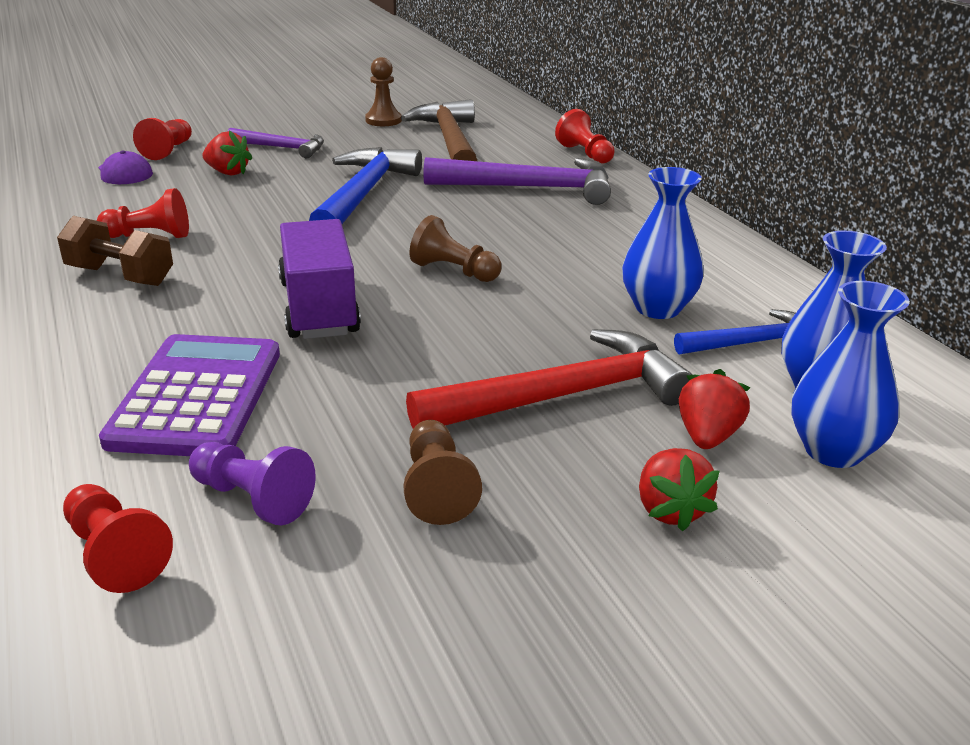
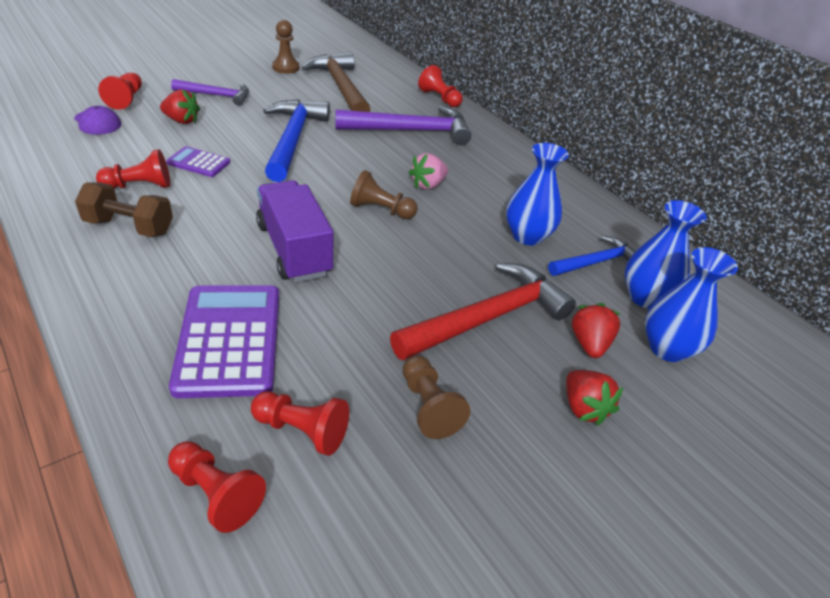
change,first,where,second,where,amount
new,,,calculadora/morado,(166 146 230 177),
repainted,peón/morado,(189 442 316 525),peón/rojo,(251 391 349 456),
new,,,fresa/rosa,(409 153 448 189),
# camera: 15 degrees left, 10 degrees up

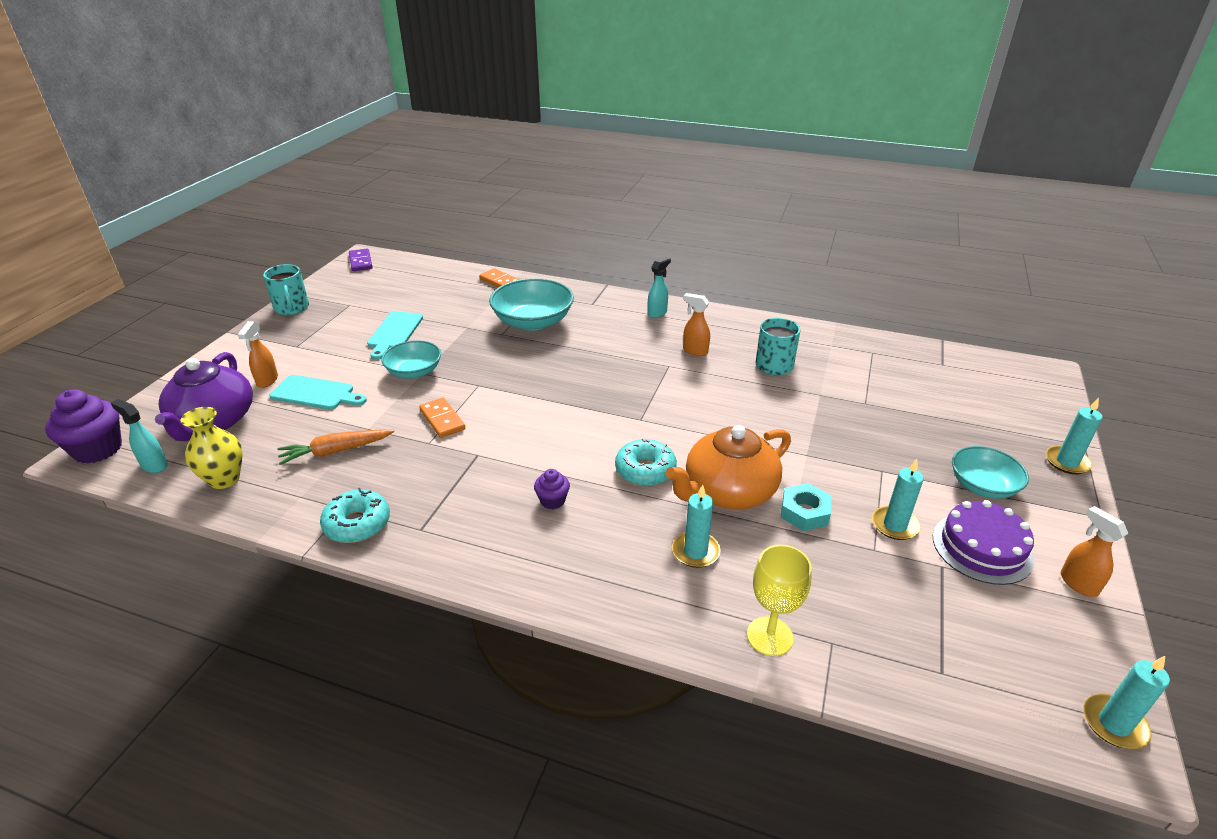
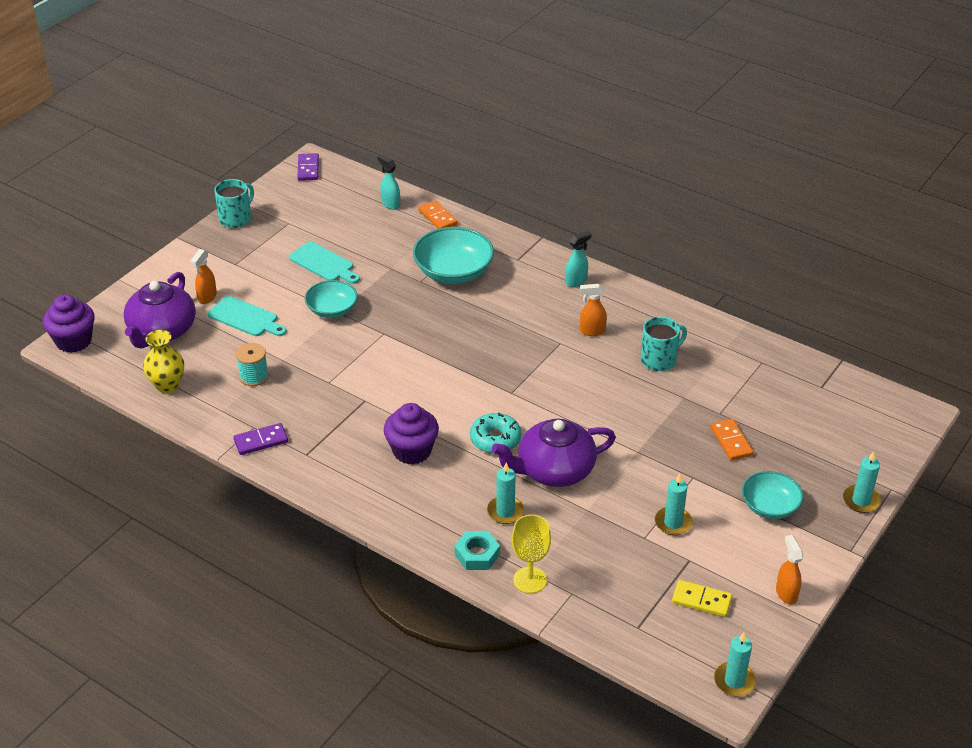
change,first,where,second,where,amount
rotated,taza/turquesa,(263 264 309 315),,(214 179 254 228),135 degrees counterclockwise
swapped,rosquilla/turquesa,(320 488 390 543),ficha de dominó/morado,(233 423 288 455),
swapped,zanahoria/naranja,(277 430 394 465),carrete/turquesa,(236 343 269 386),
rotated,tabla de cortar/turquesa,(367 311 423 360),,(289 242 360 284),75 degrees counterclockwise
shifted,pulverizador/turquesa,(111 399 168 473),,(377 155 400 210),
scaled,magdalena/morado,(534 469 570 509),,(384 403 439 465),x1.91
shifted,tuerca/turquesa,(781 483 831 531),,(455 531 500 570),
repainted,tetera/naranja,(666 425 791 509),tetera/morado,(492 419 616 487),
rotated,pulverizador/naranja,(683 293 710 356),,(580 284 607 336),45 degrees counterclockwise
new,,,ficha de dominó/amarillo,(672 580 732 617),
shifted,ficha de dominó/naranja,(419 398 465 438),,(710 419 753 460),
gone,tarta/morado,(933 500 1034 585),,,
# camera: 15 degrees right, 5 degrees up

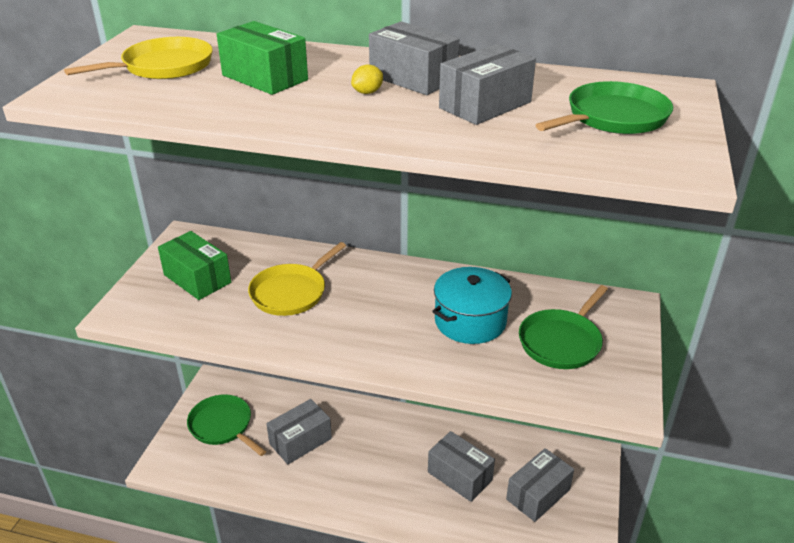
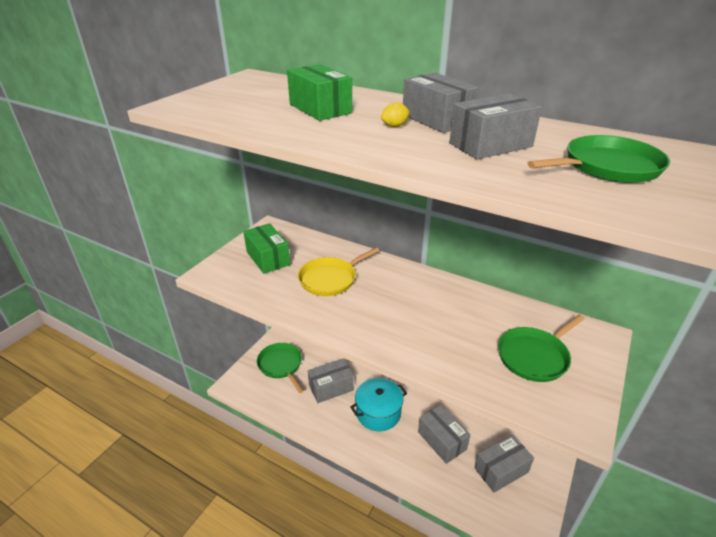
change,first,where,second,where,amount
shifted,olla/turquesa,(432 267 512 344),,(350 378 407 431),
gone,sartén/amarillo,(64 37 213 79),,,
# camera: 15 degrees right, 0 degrees up

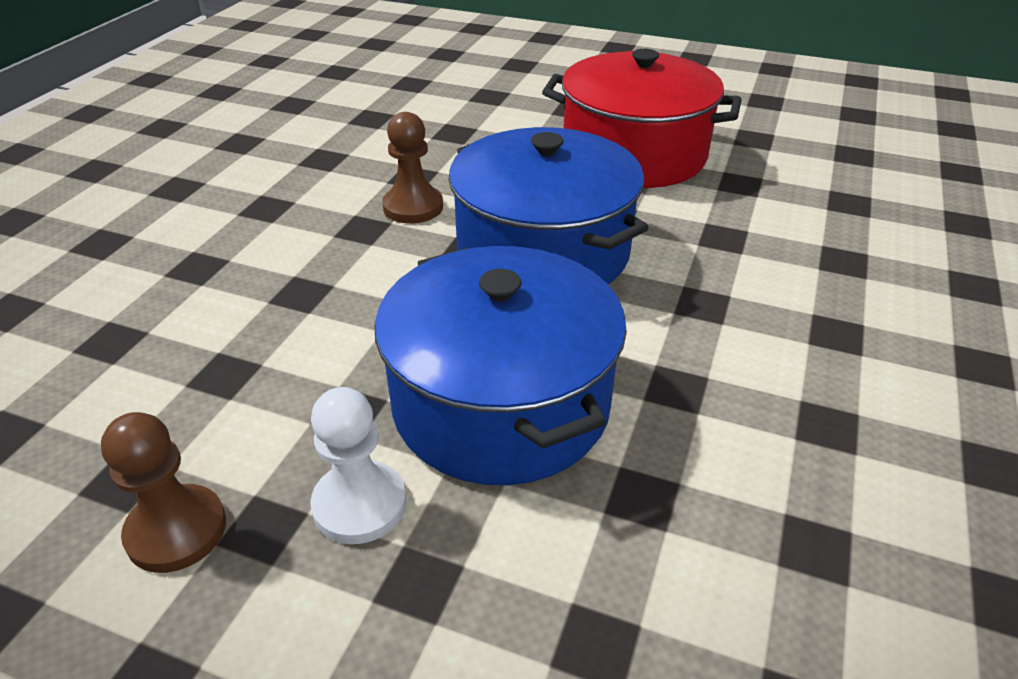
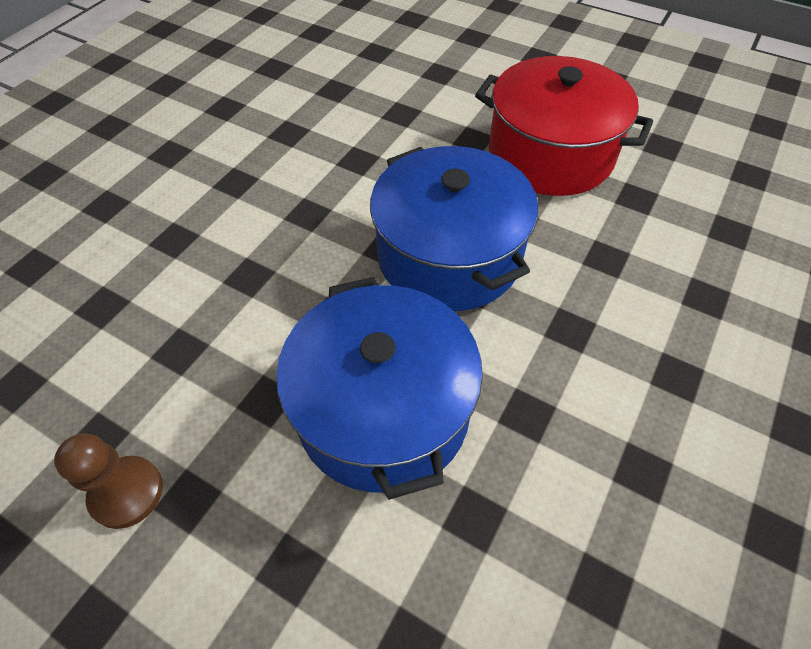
change,first,where,second,where,amount
gone,peón/blanco,(310 387 406 544),,,
gone,peón/marrón,(382 112 443 224),,,
# camera: 10 degrees right, 15 degrees up

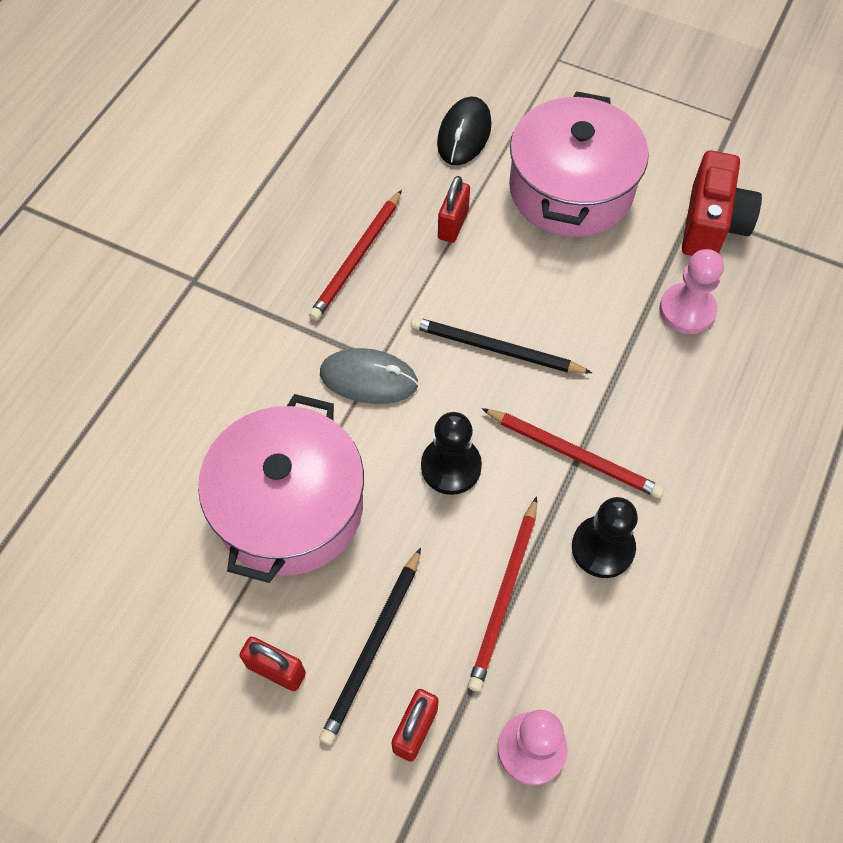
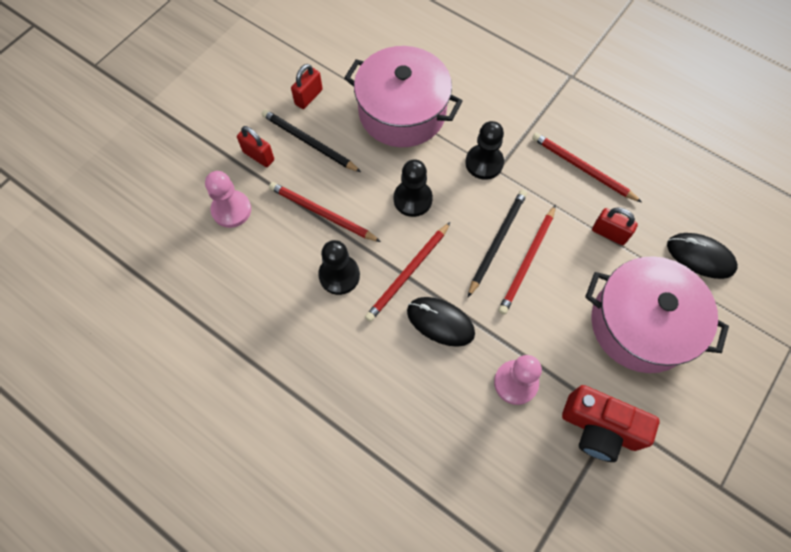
change,first,where,second,where,amount
new,,,ratón/negro,(407 297 475 347),
swapped,ratón/gris,(320 348 418 404),peón/negro,(465 121 504 180),
new,,,lápiz/rojo,(498 205 556 315),
# camera: 100 degrees right, 5 degrees up

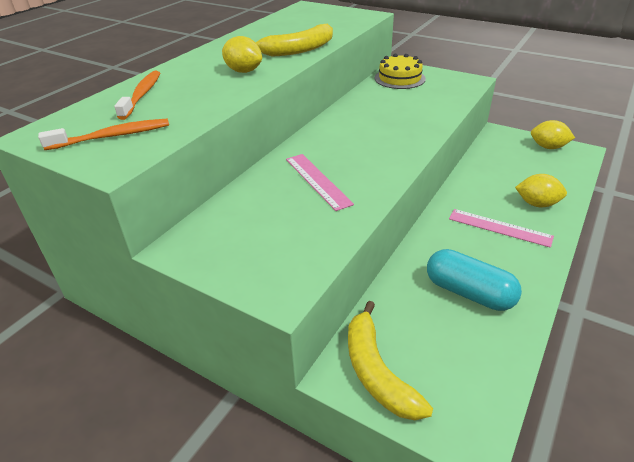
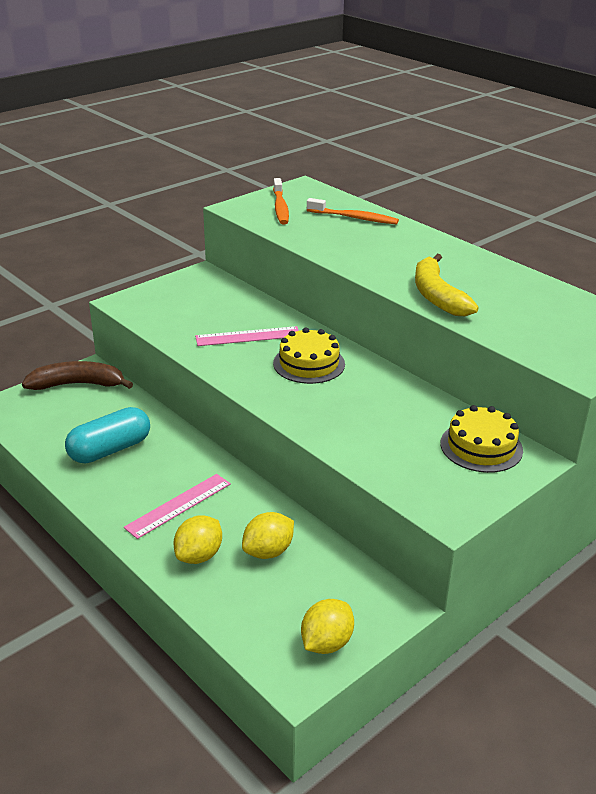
change,first,where,second,where,amount
repainted,plátano/amarillo,(348 301 433 420),plátano/marrón,(22 361 133 390),
shifted,limón/amarillo,(222 36 262 73),,(242 512 294 559),
new,,,tarta/amarillo,(273 328 345 384),
# camera: 105 degrees right, 5 degrees down

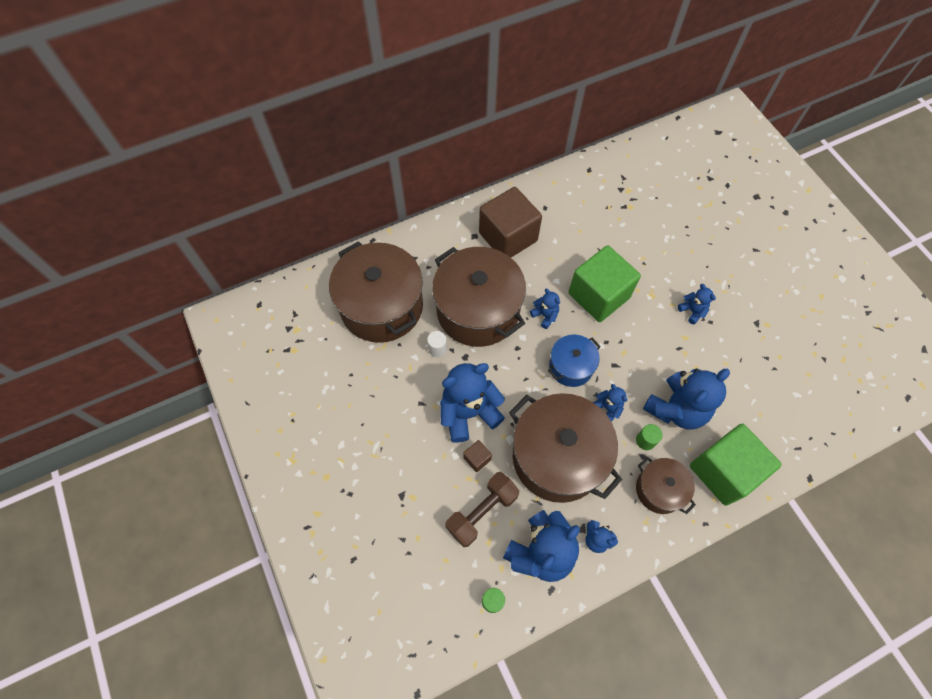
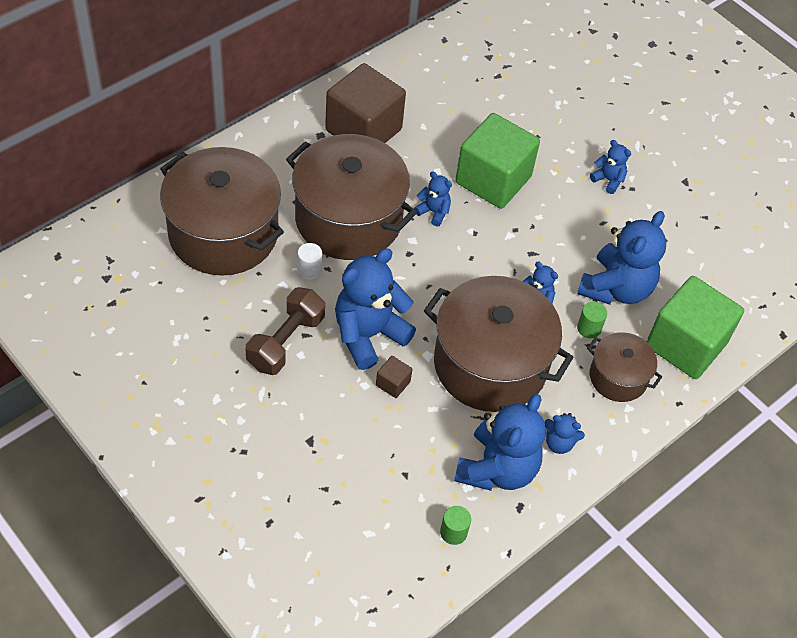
change,first,where,second,where,amount
shifted,mancuerna/marrón,(445 472 519 547),,(246 287 325 375),
gone,olla/azul,(548 335 601 387),,,
# camera: 20 degrees left, 10 degrees down

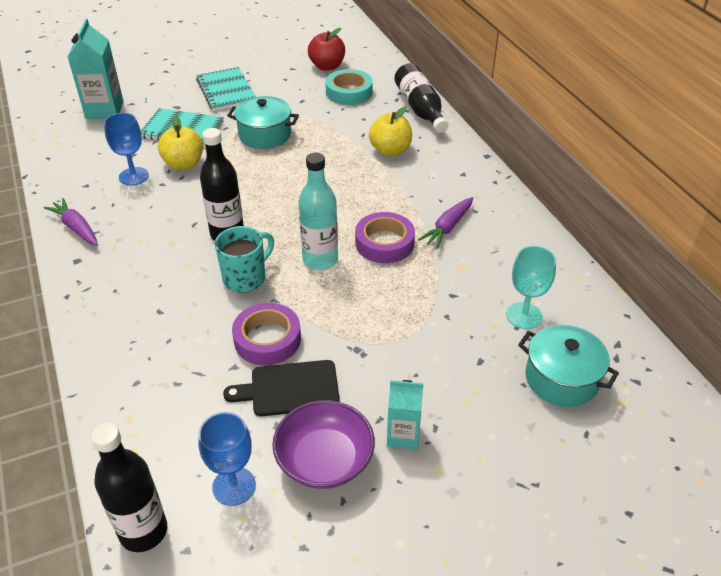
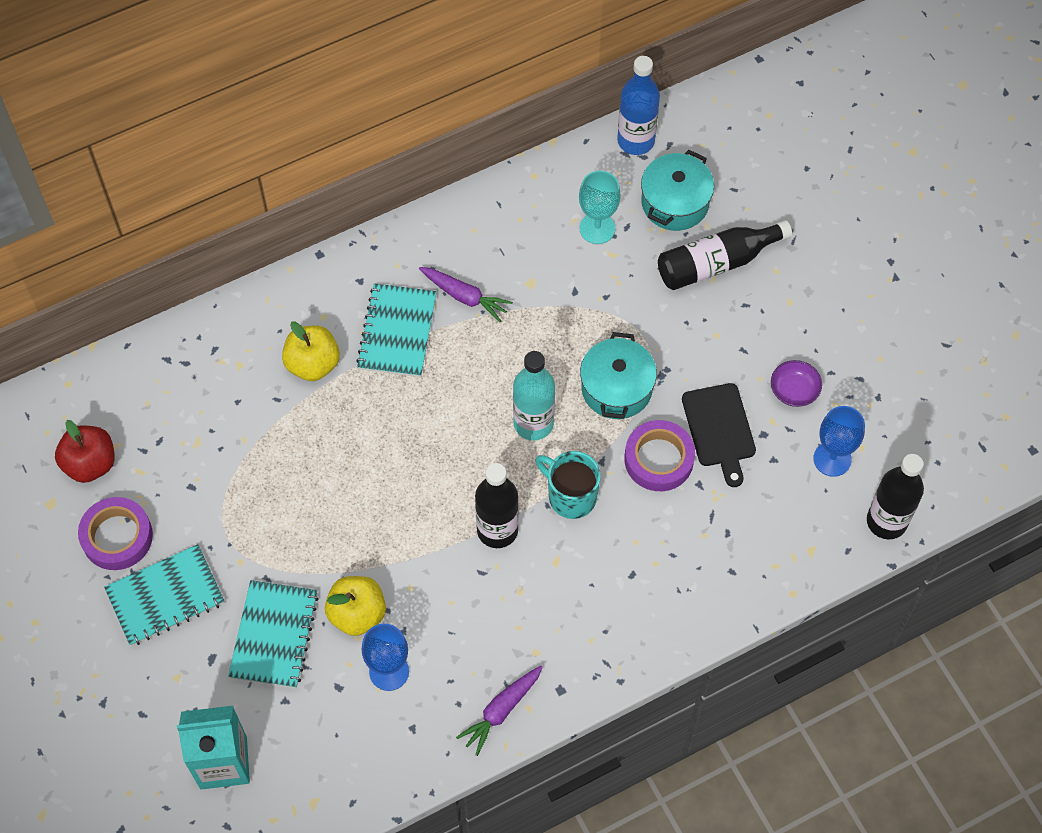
change,first,where,second,where,amount
shifted,cinta adhesiva/morado,(355 212 415 263),,(78 497 153 570),
new,,,cuaderno/turquesa,(356 283 437 377),
shifted,olla/turquesa,(227 96 299 149),,(580 332 657 419),
new,,,botella/azul,(617 56 660 155),
shifted,botella/negro,(394 63 449 133),,(658 220 792 290),
scaled,cuenco/morado,(272 400 375 489),,(771 360 822 407),x0.58
gone,cinta adhesiva/turquesa,(325 69 373 105),,,
gone,cartón de leche/turquesa,(387 380 424 449),,,
# camera: 95 degrees left, 20 degrees up

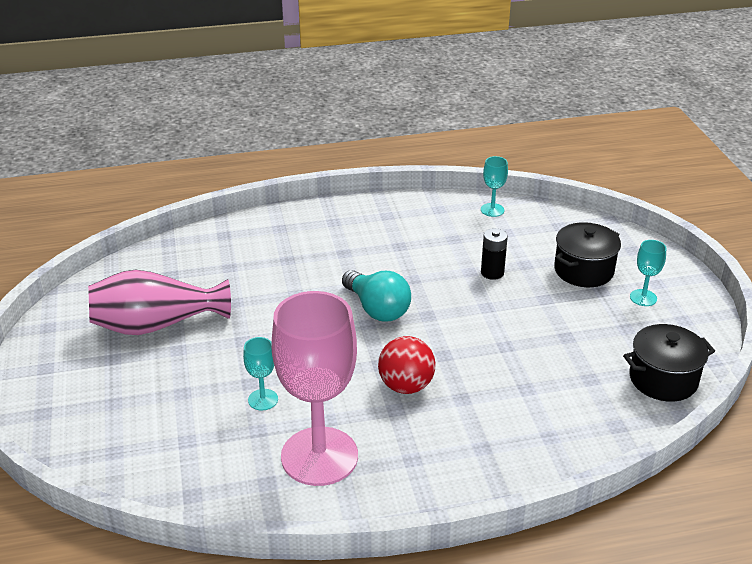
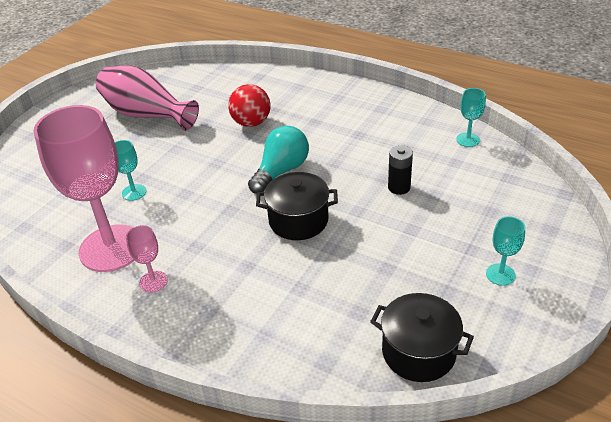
change,first,where,second,where,amount
new,,,copa/rosa,(126 225 168 292),
shifted,pelota/rojo,(378 336 436 394),,(228 84 270 127),
rotated,bombilla/turquesa,(342 270 411 322),,(248 126 309 194),150 degrees counterclockwise
shifted,olla/negro,(554 222 621 287),,(256 172 338 240),
# camera: 45 degrees right, 5 degrees up

